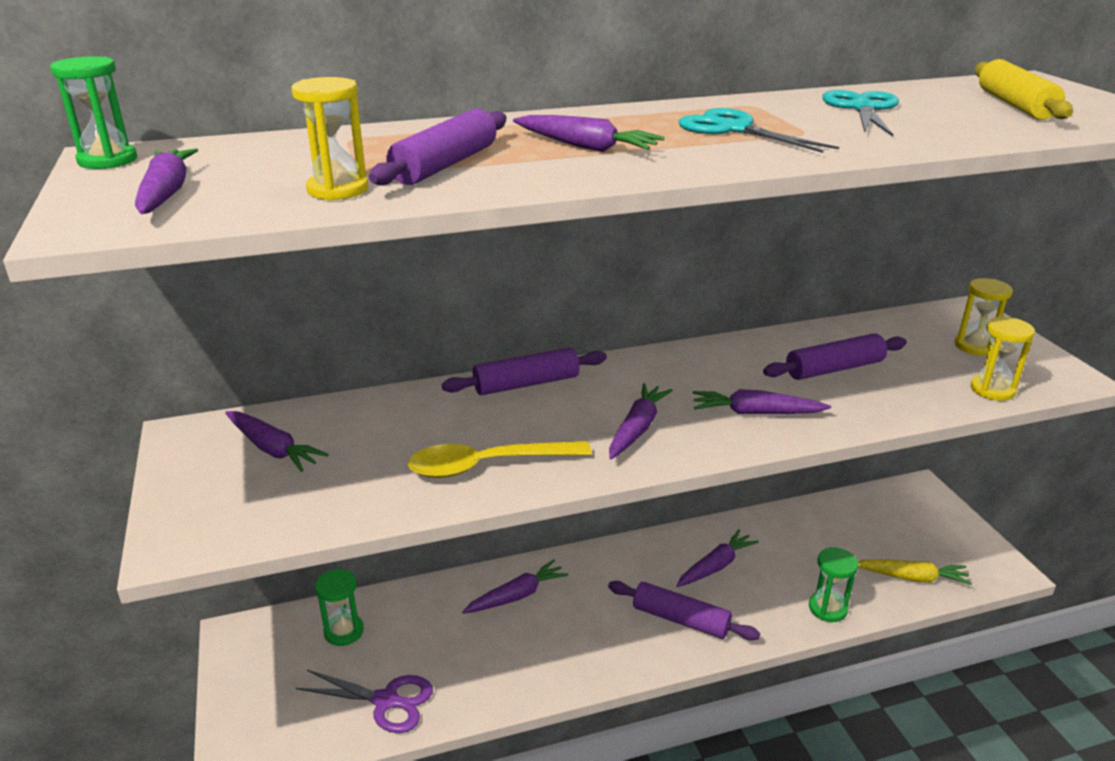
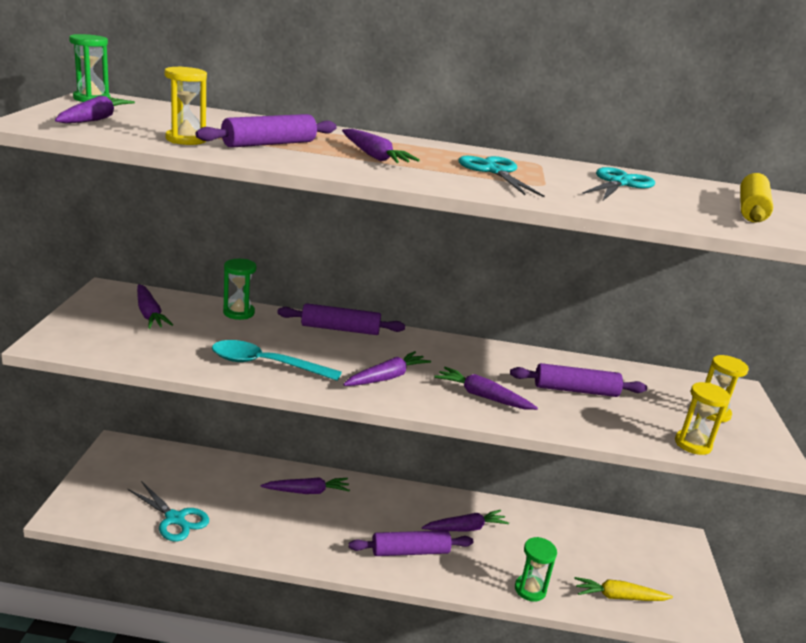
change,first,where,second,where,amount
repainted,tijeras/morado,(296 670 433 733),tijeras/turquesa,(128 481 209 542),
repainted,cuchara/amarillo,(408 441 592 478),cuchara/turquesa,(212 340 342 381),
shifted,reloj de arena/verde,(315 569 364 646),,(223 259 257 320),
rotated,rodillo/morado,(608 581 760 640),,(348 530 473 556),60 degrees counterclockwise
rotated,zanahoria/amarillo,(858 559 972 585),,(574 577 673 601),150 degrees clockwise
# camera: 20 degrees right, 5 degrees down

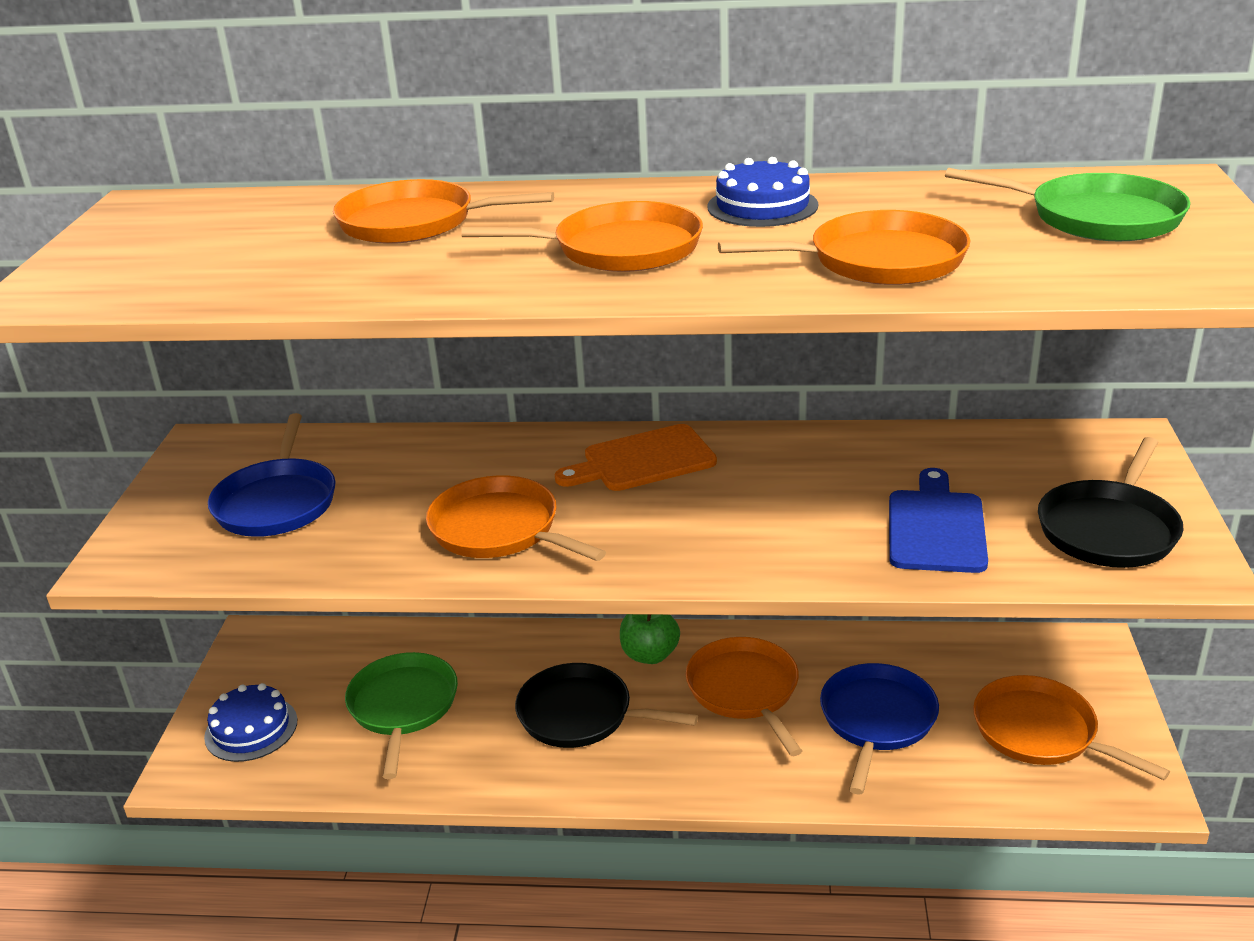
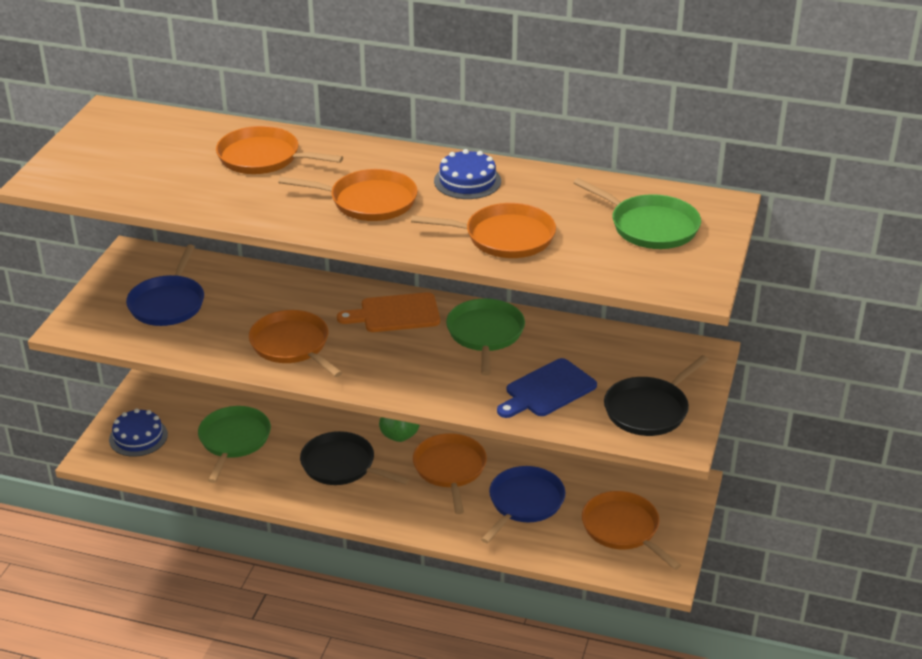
change,first,where,second,where,amount
new,,,sartén/verde,(446 298 525 376),
rotated,tabla de cortar/azul,(889 468 988 573),,(497 358 597 418),150 degrees counterclockwise
# camera: 10 degrees right, 5 degrees up

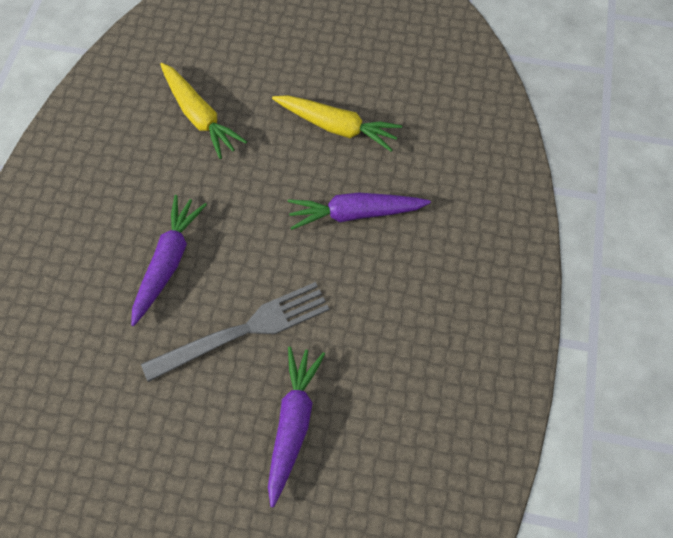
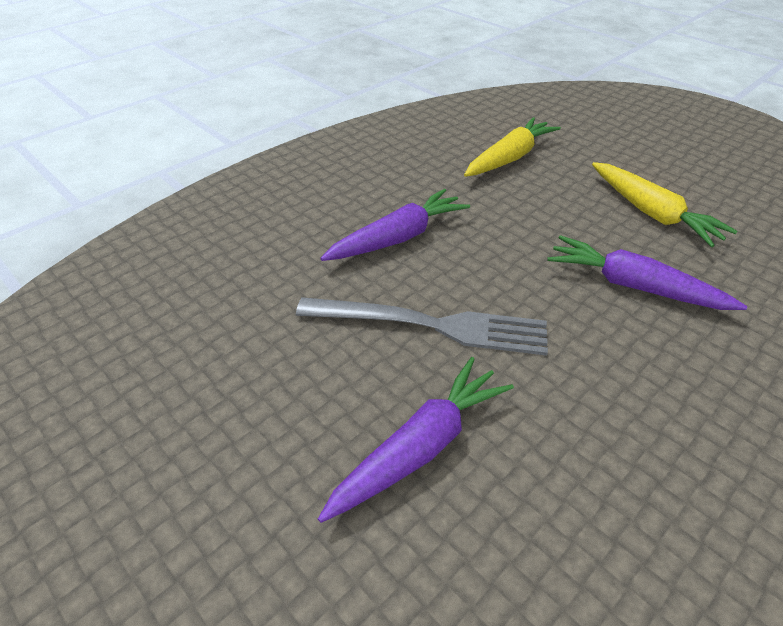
change,first,where,second,where,amount
rotated,zanahoria/amarillo,(160 63 247 159),,(464 117 561 177),135 degrees counterclockwise
# camera: 35 degrees right, 20 degrees down

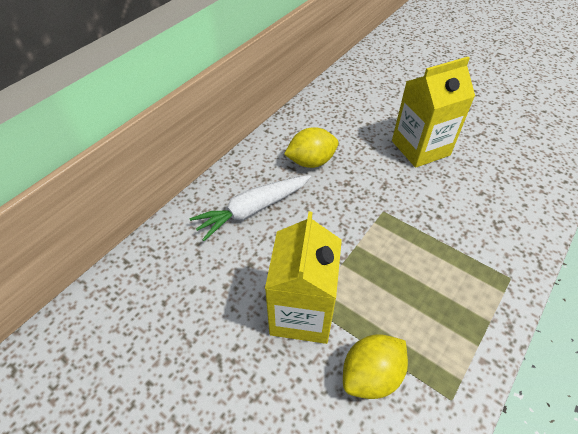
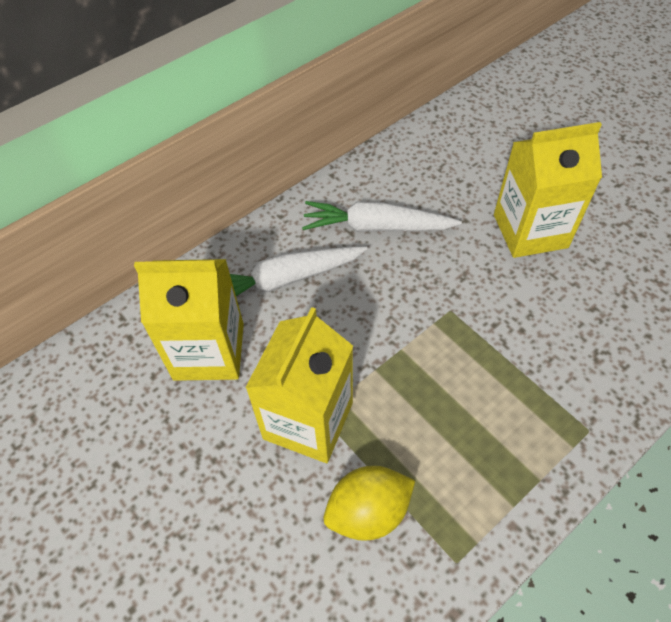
change,first,where,second,where,amount
new,,,cartón de leche/amarillo,(134 259 244 381),
swapped,limón/amarillo,(284 127 338 168),zanahoria/blanco,(302 201 462 232),
# camera: 15 degrees right, 5 degrees up

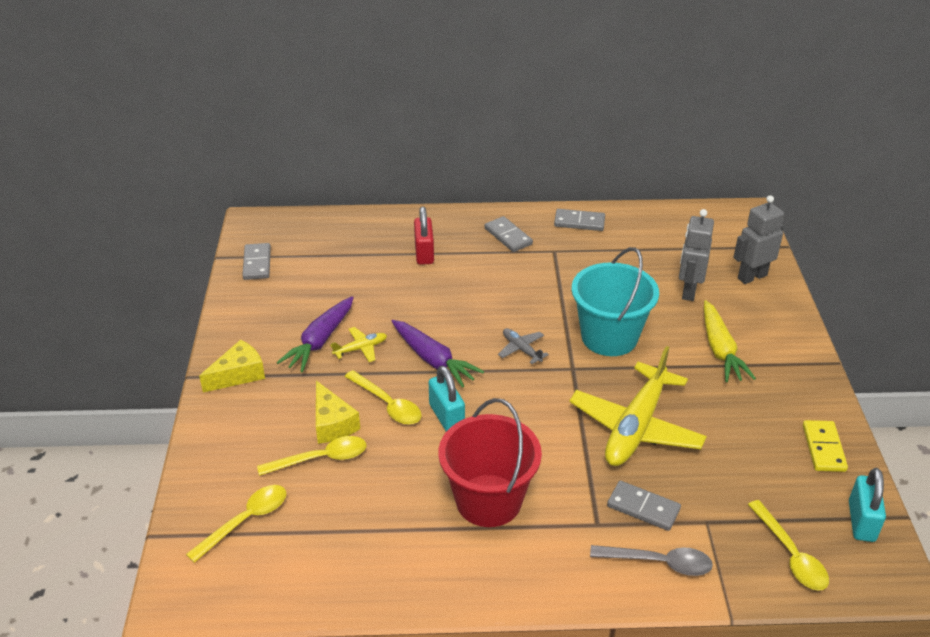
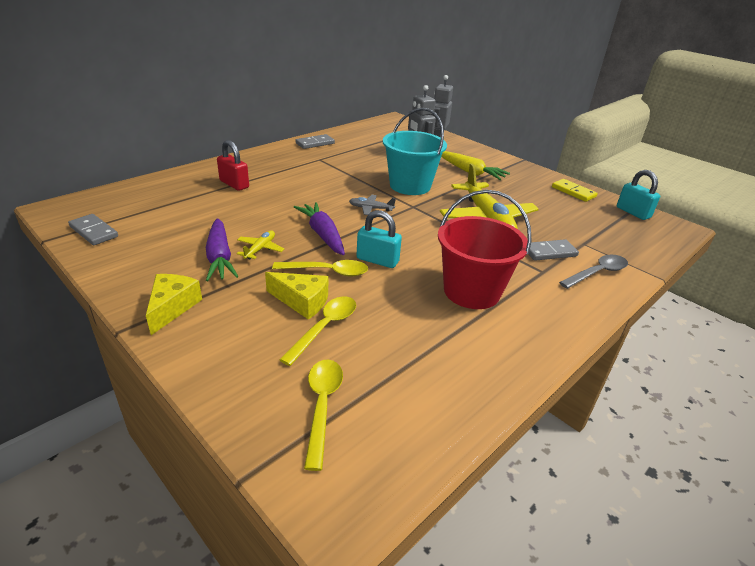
change,first,where,second,where,amount
rotated,zanahoria/morado,(392 320 484 388),,(294 202 345 255),120 degrees counterclockwise
gone,ficha de dominó/gris,(485 216 533 252),,,
gone,cuchara/amarillo,(748 500 829 590),,,
# camera: 45 degrees left, 5 degrees down

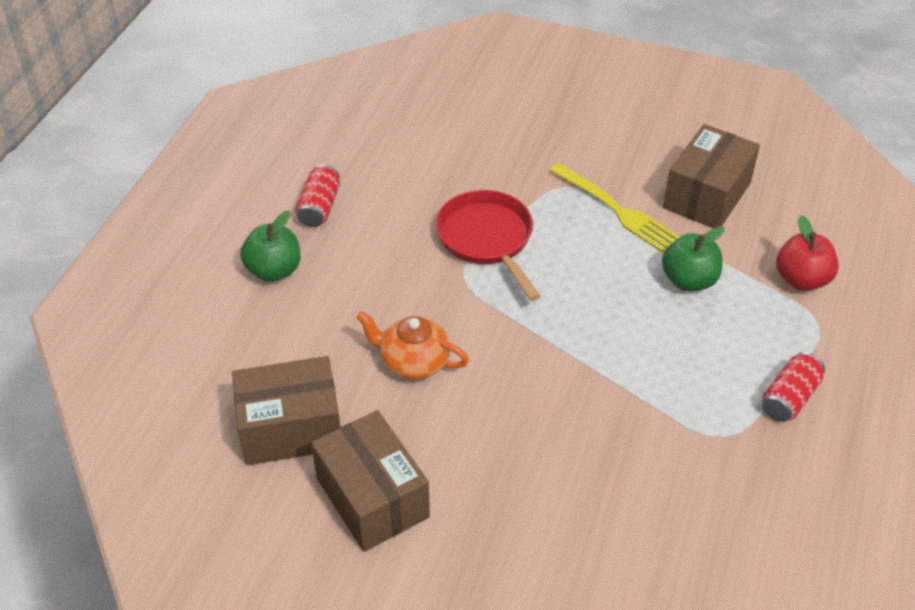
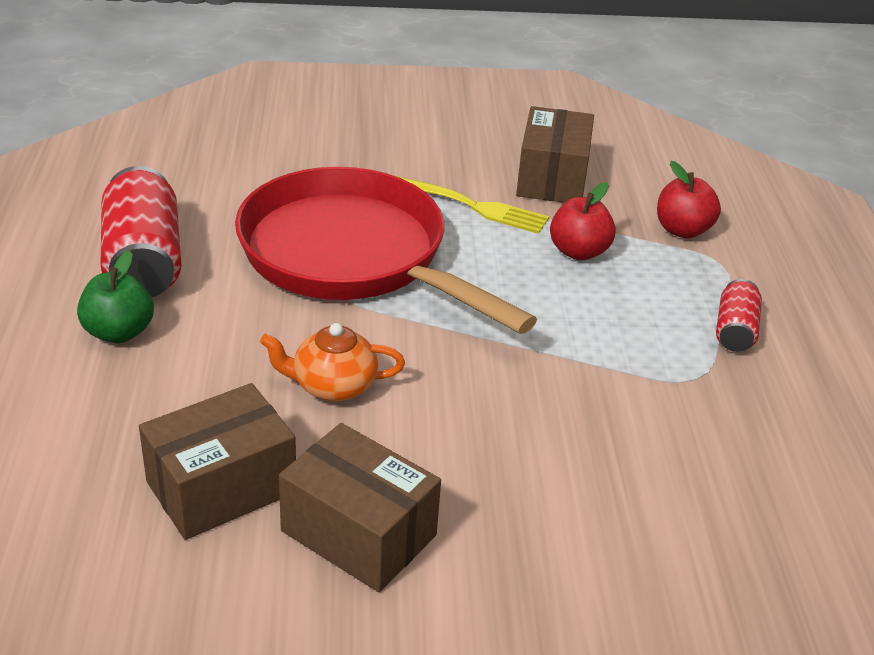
change,first,where,second,where,amount
scaled,lata/rojo,(295 164 340 227),,(101 166 182 297),x1.89
scaled,sartén/rojo,(435 190 541 301),,(235 167 537 334),x1.85
repainted,manzana/verde,(662 226 724 291),manzana/rojo,(550 182 616 260),
# camera: 25 degrees left, 10 degrees down

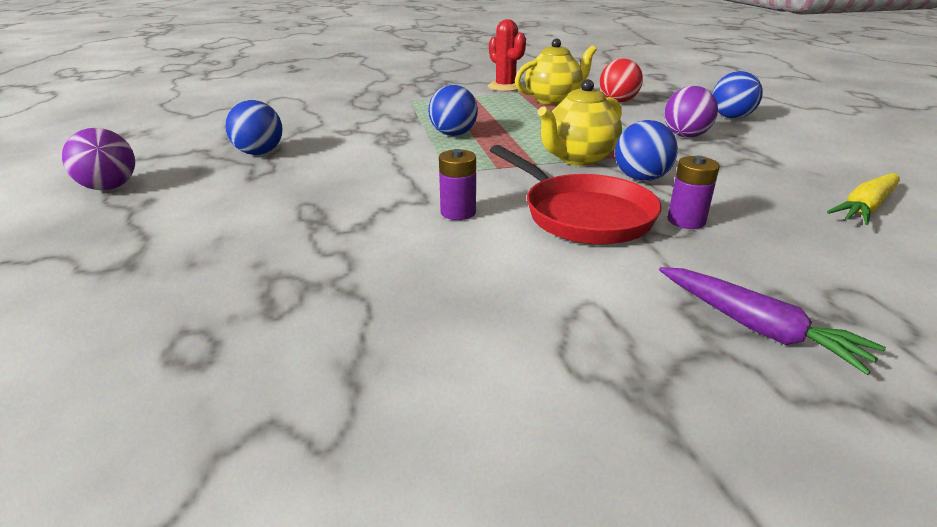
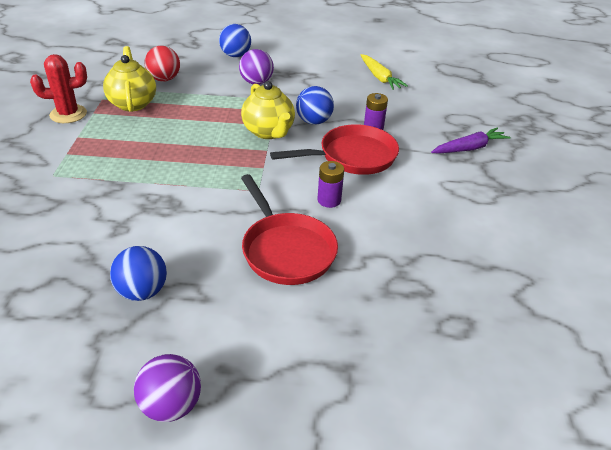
change,first,where,second,where,amount
new,,,sartén/rojo,(241 174 338 285),
gone,pelota/azul,(428 85 478 136),,,
# camera: 75 degrees left, 10 degrees up

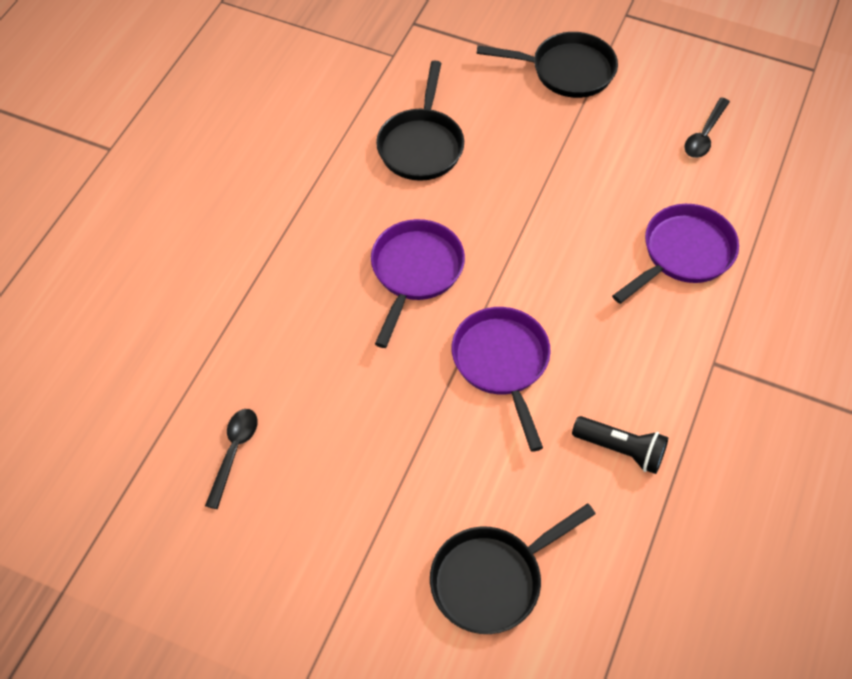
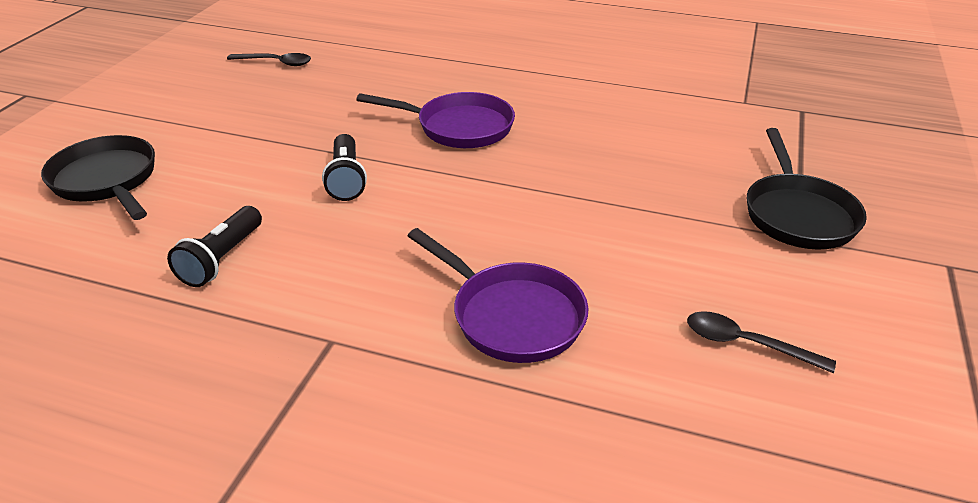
change,first,where,second,where,amount
swapped,sartén/morado,(452 307 551 452),lámpara de mano/negro,(322 134 367 201),
gone,sartén/negro,(376 61 464 181),,,
# camera: 85 degrees right, 20 degrees down

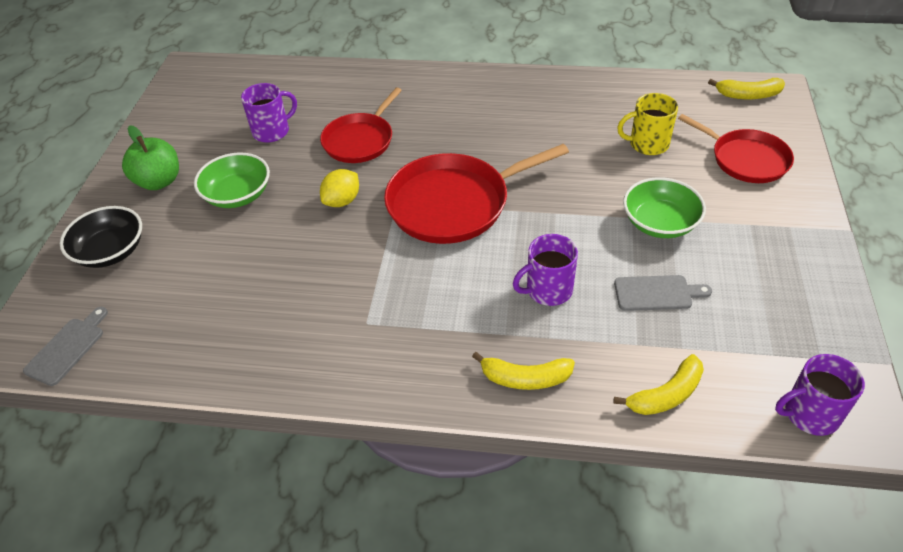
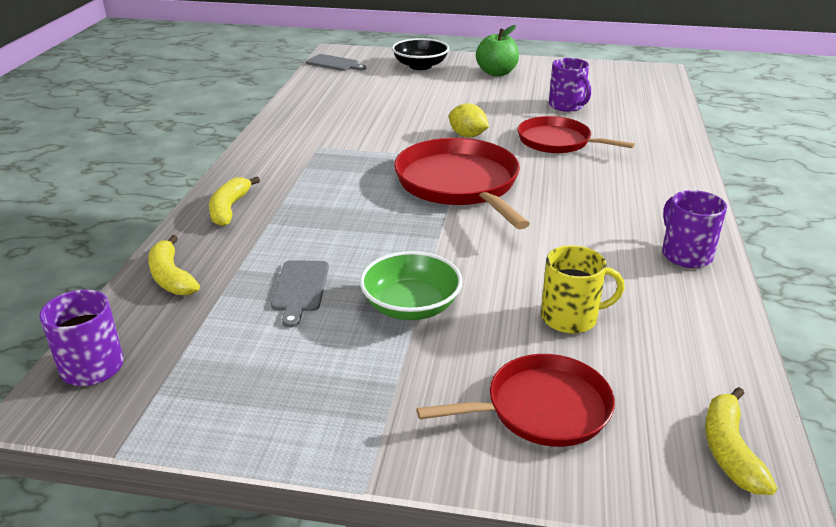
change,first,where,second,where,amount
rotated,sartén/rojo,(678 114 794 183),,(417 354 615 447),150 degrees counterclockwise
rotated,taza/amarillo,(617 93 678 155),,(541 245 625 334),90 degrees clockwise
shifted,taza/morado,(513 234 578 306),,(662 190 727 268),
gone,cuenco/verde,(194 152 270 208),,,
# camera: 90 degrees right, 15 degrees down

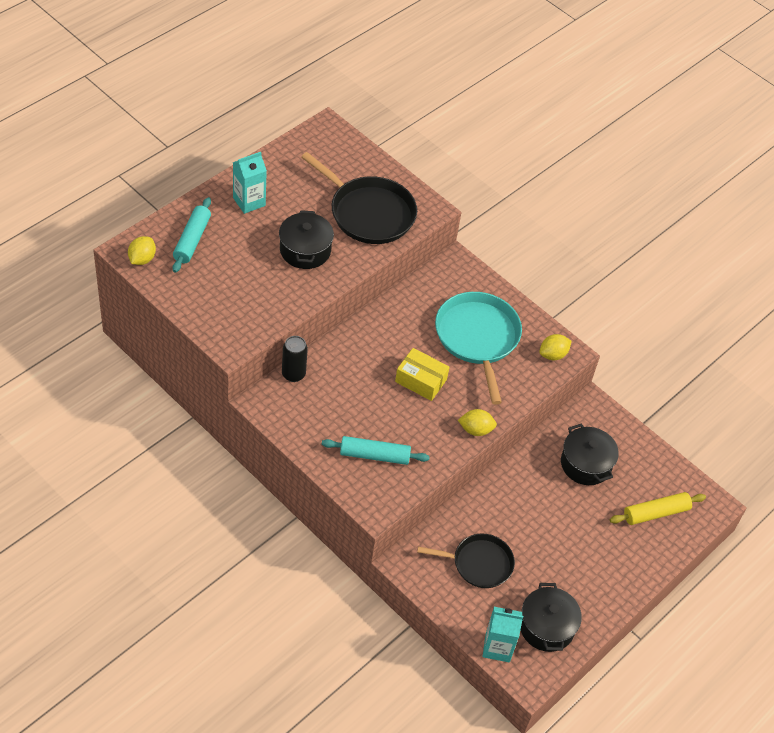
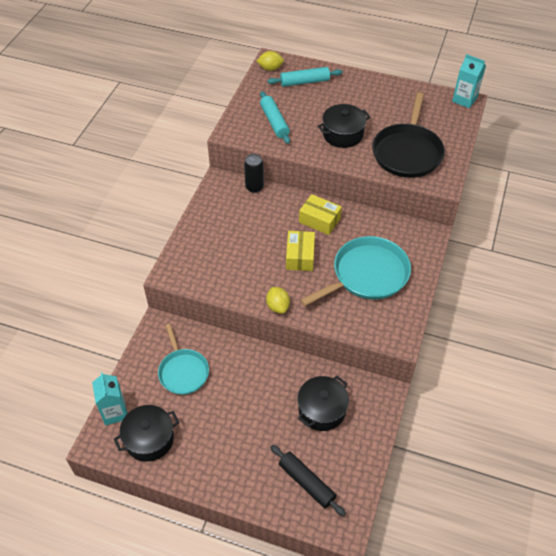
change,first,where,second,where,amount
repainted,sartén/negro,(417 533 515 588),sartén/turquesa,(158 324 209 395),
shifted,rodillo/turquesa,(322 436 430 465),,(260 91 290 144),
repainted,rodillo/amarillo,(610 492 706 525),rodillo/negro,(270 444 346 517),
new,,,caja/amarillo,(299 194 342 235),
shifted,cartón de leche/turquesa,(233 152 267 214),,(452 54 486 108),
gone,limón/amarillo,(539 334 572 360),,,
# camera: 70 degrees right, 0 degrees up

